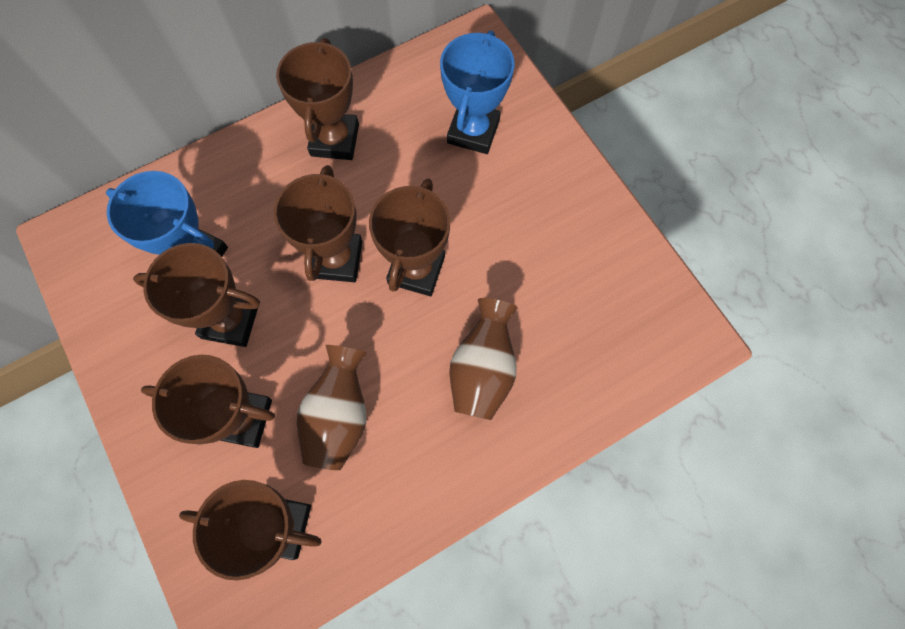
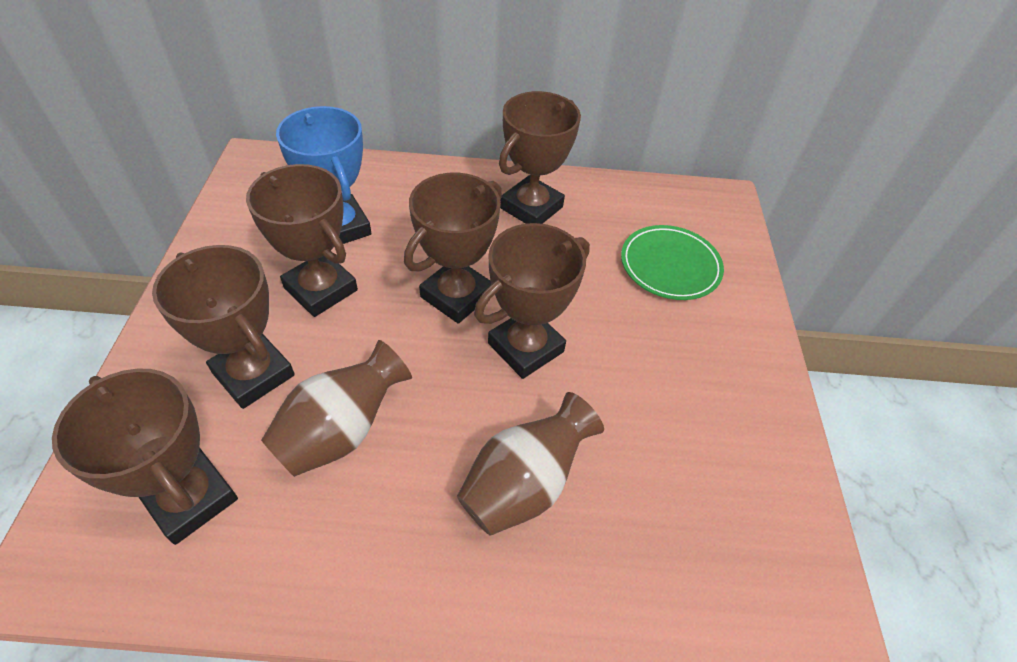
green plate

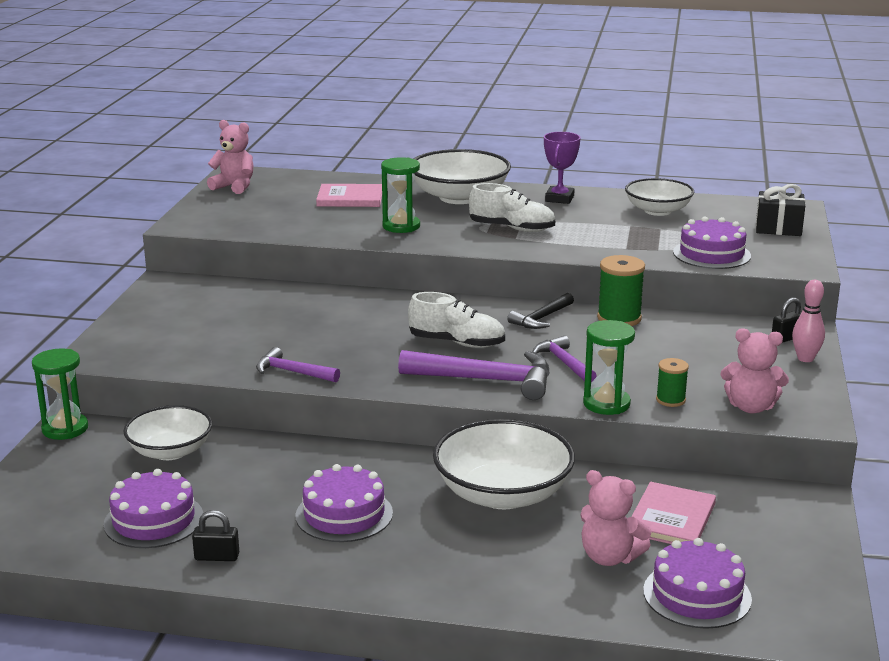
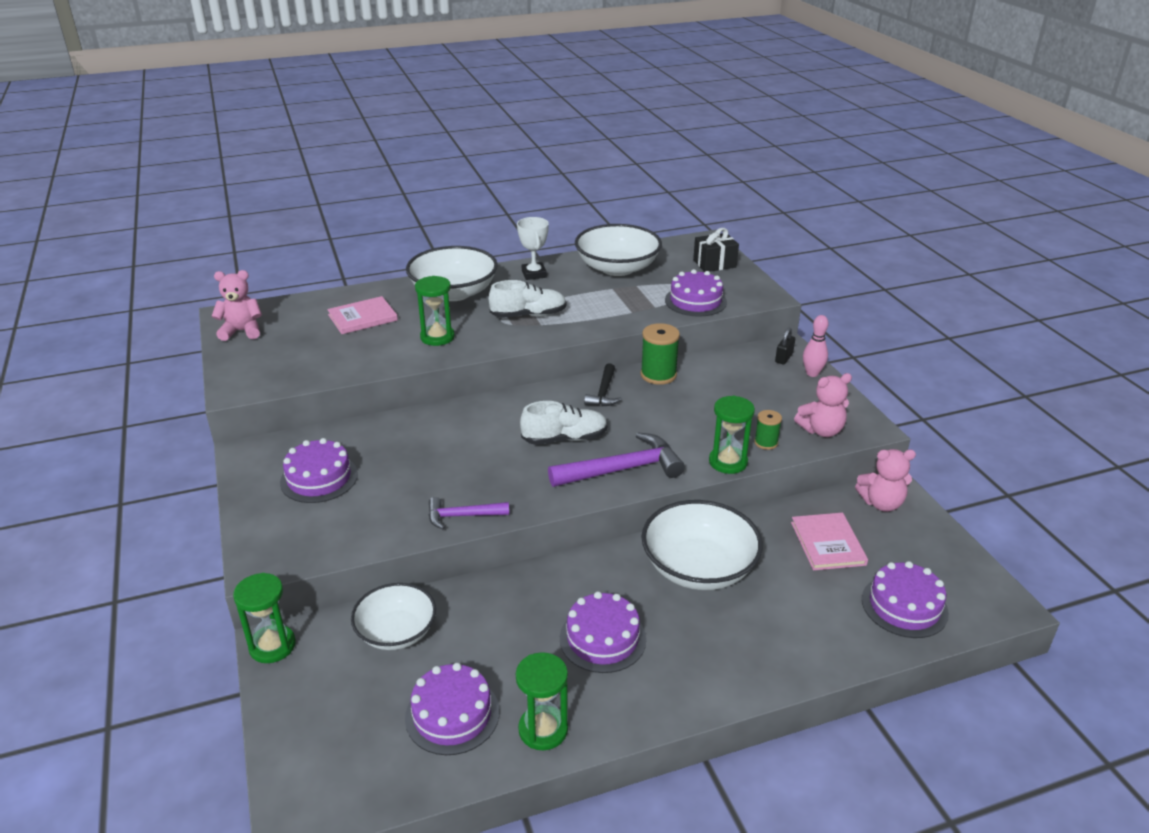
white trophy
white bowl (3rd from left)
purple hammer (3rd from left in the first image)
pink teddy bear (3rd from left)
green hourglass (3rd from left)
purple cake (1st from left)

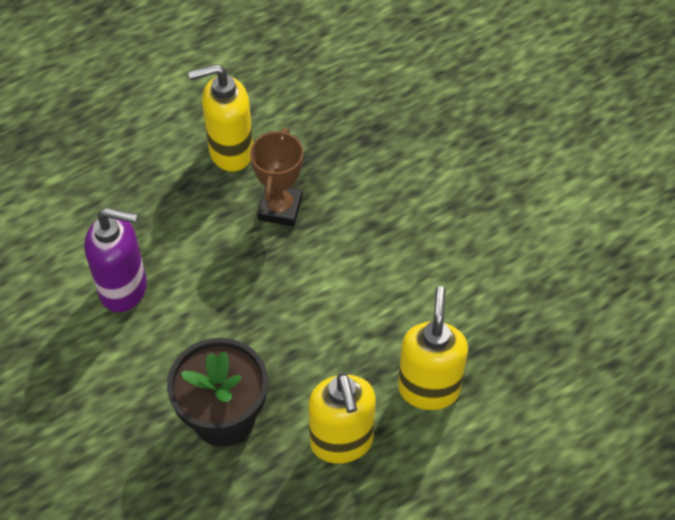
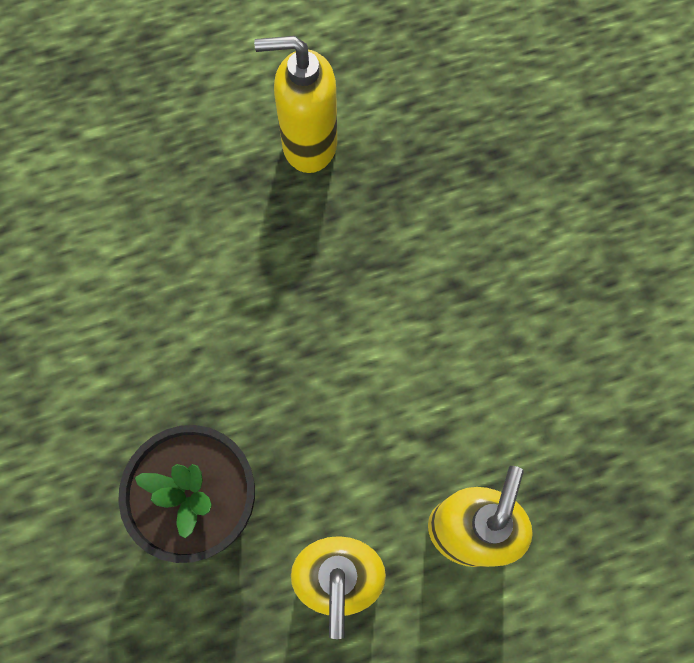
brown trophy
purple soap dispenser

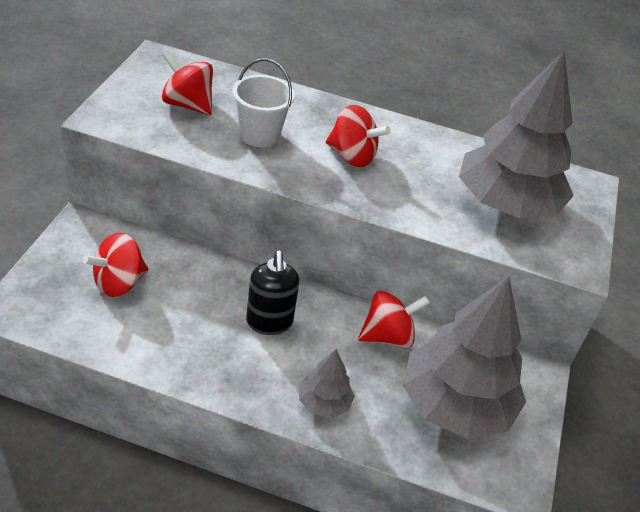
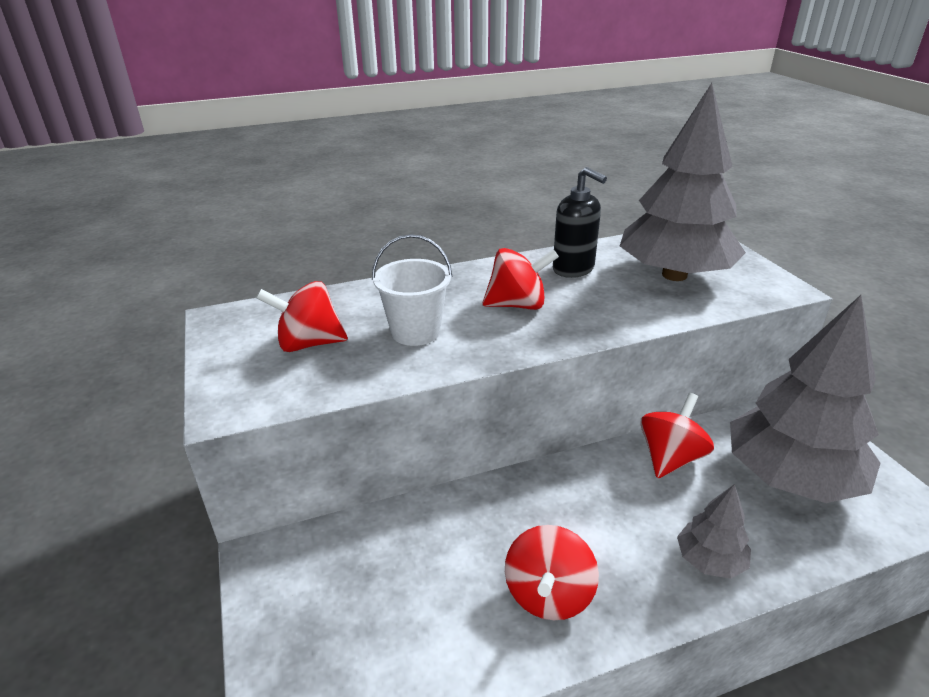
red spinning top (3rd from left)
black soap dispenser

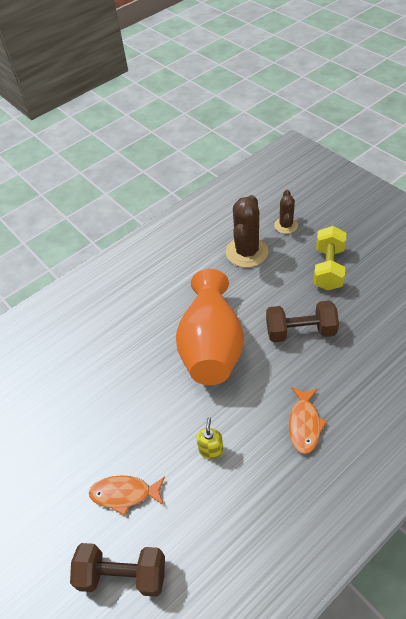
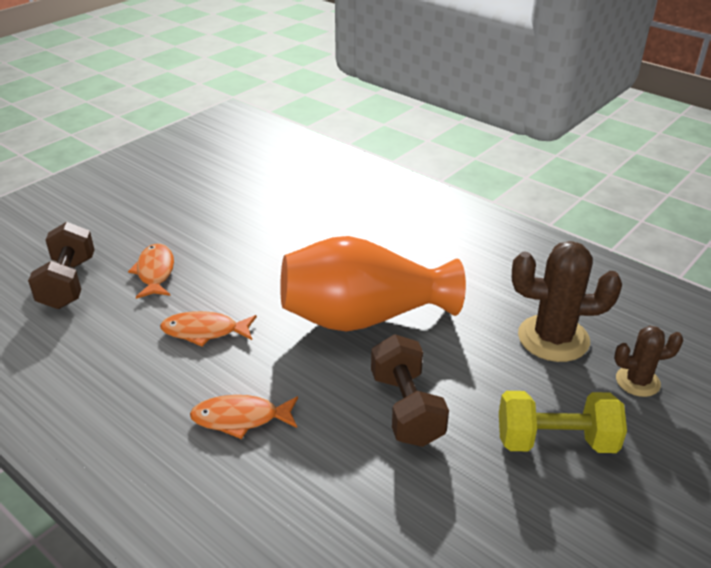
orange fish (2nd from left)

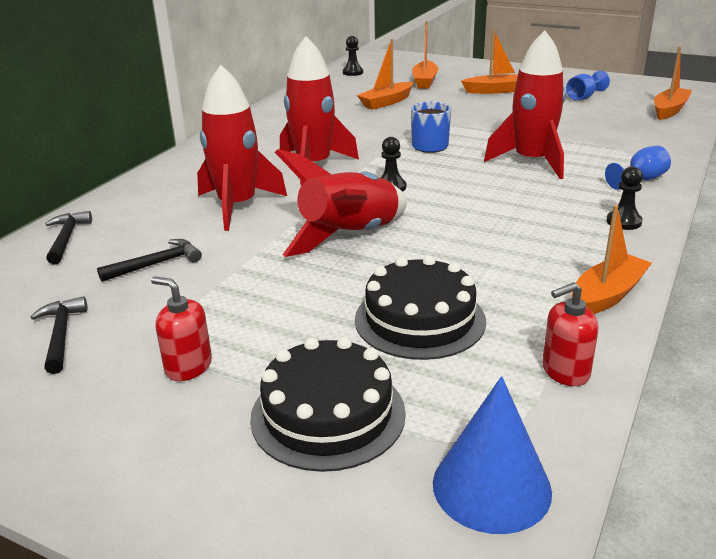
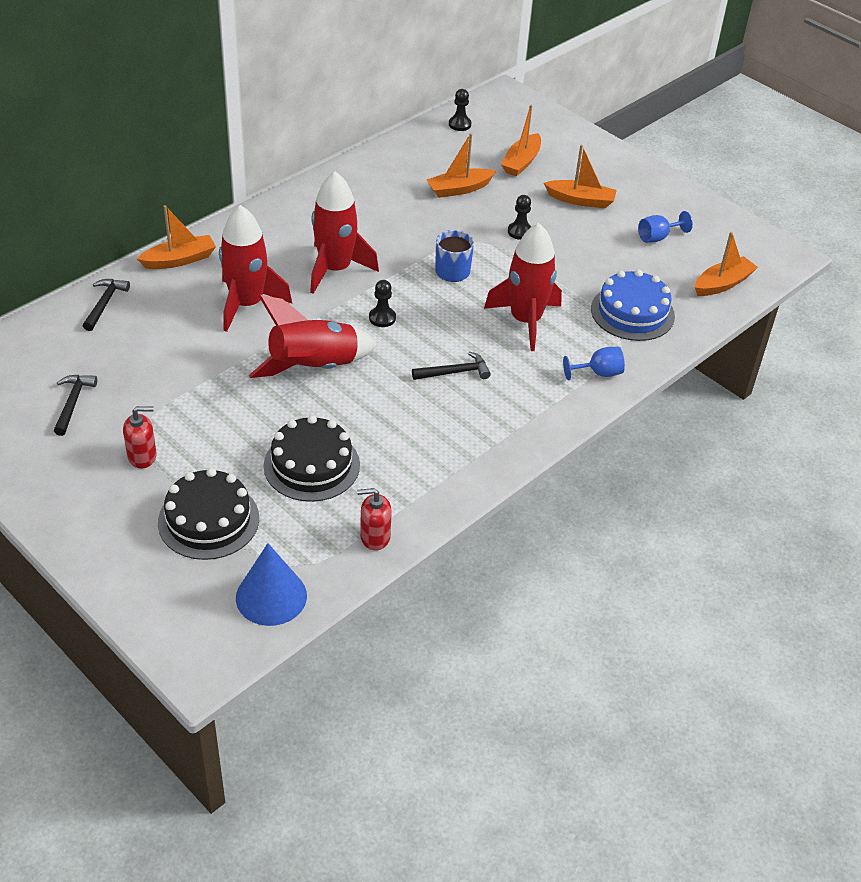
black pawn (3rd from left)
orange boat (1st from left)
black hammer (3rd from left)
red soap dispenser (1st from left)
blue cake

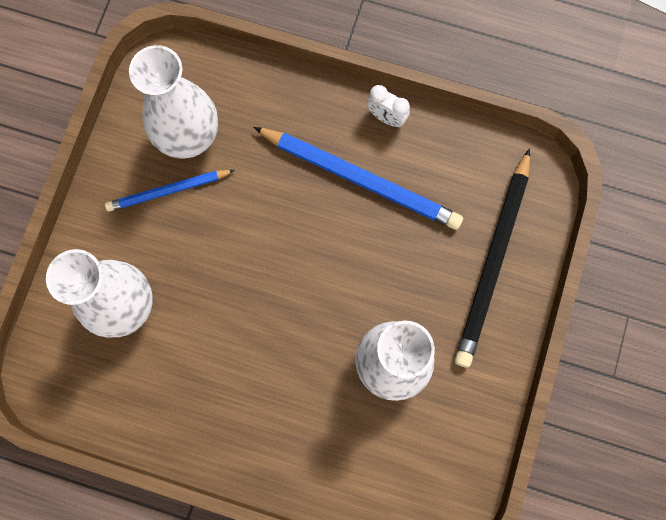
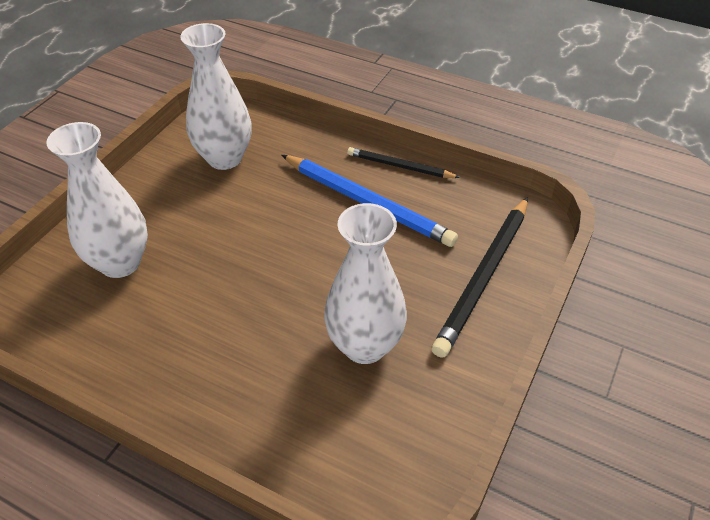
black pencil (1st from left)
blue pencil (1st from left in the first image)

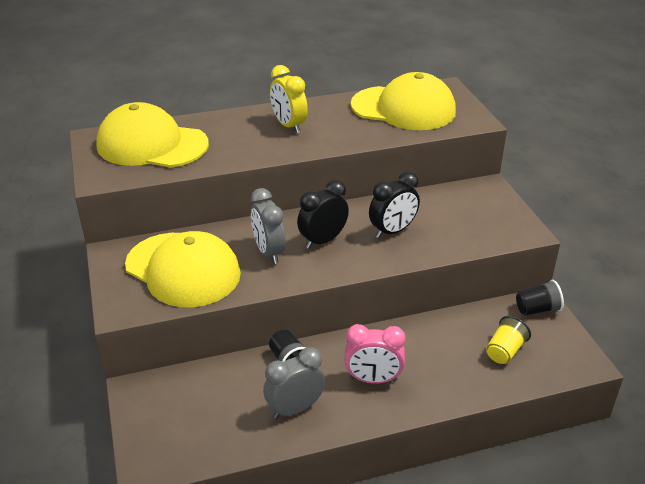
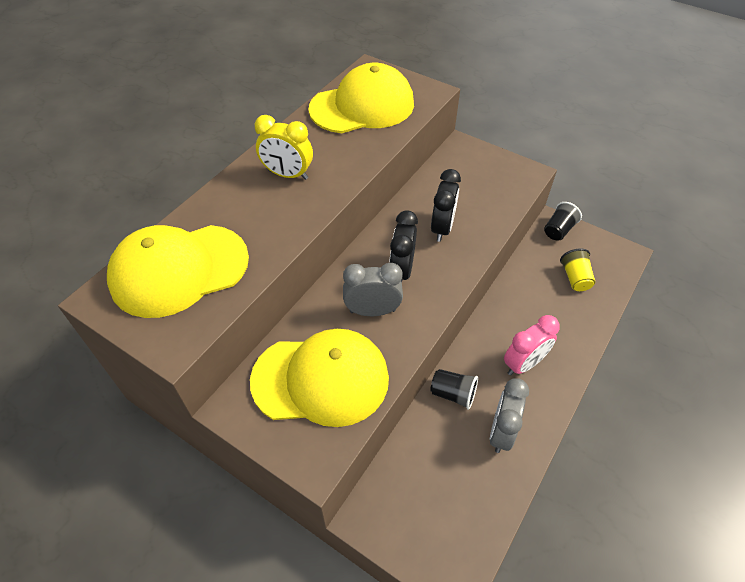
grey clock (1st from left)

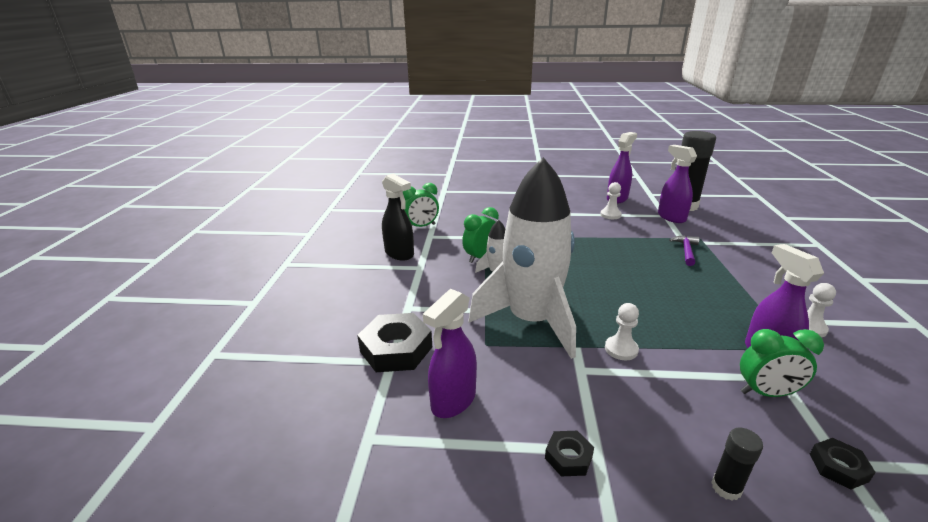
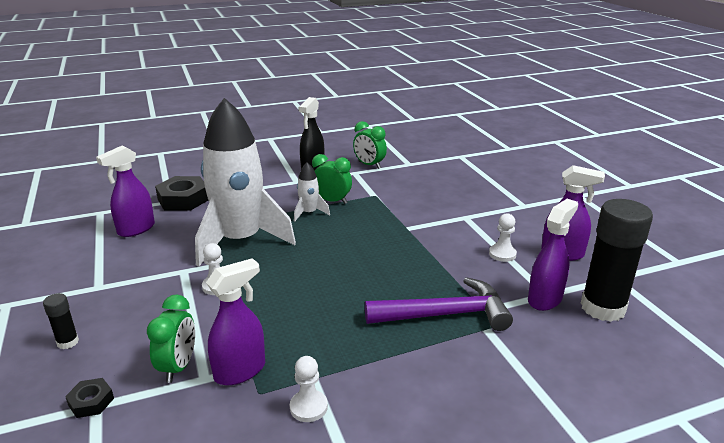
purple hammer
purple spray bottle (1st from left)
green clock (1st from left)
black nut (2nd from left in the first image)

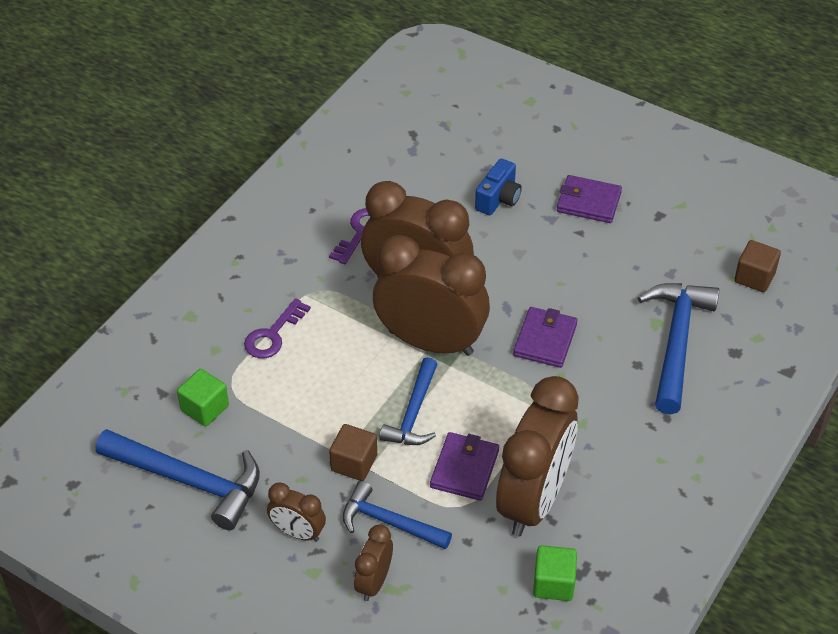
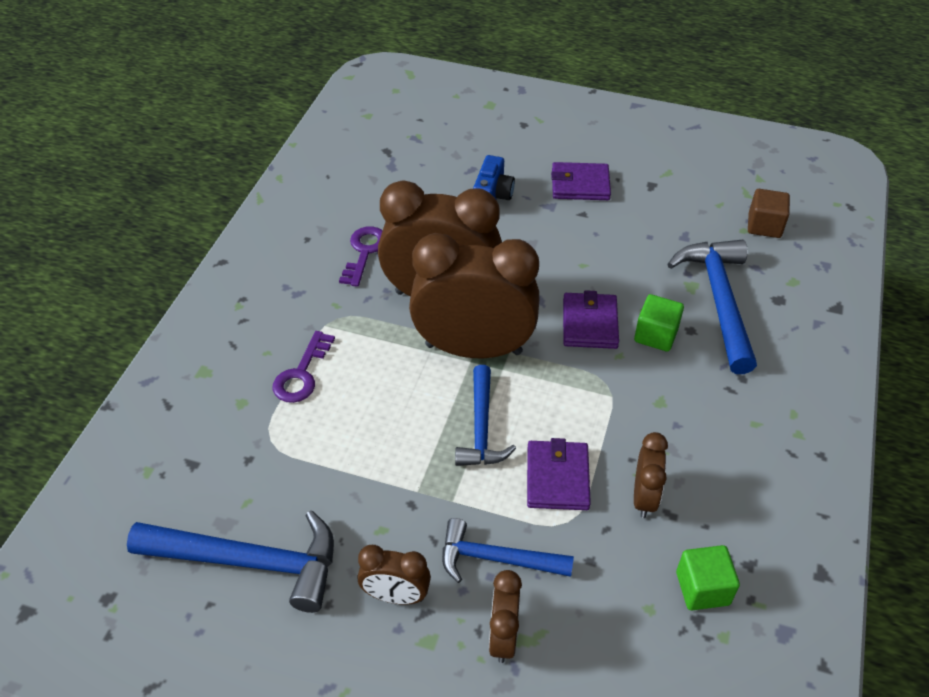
green cube (1st from left)
brown clock (5th from left)
brown cube (1st from left in the first image)

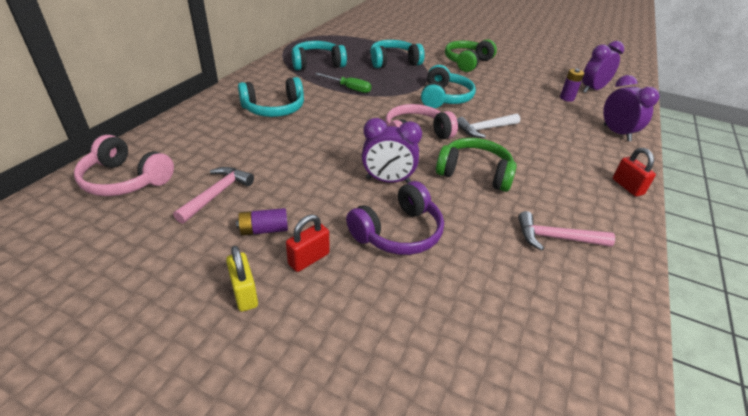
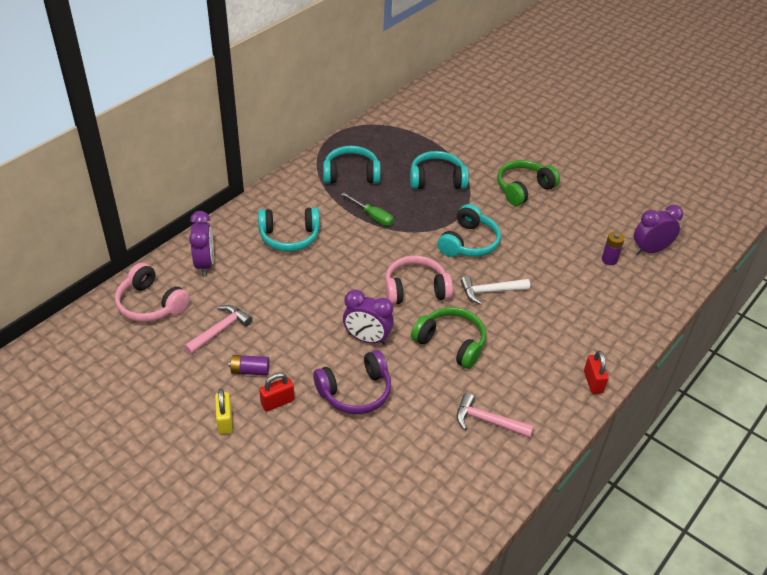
purple clock (1st from left)

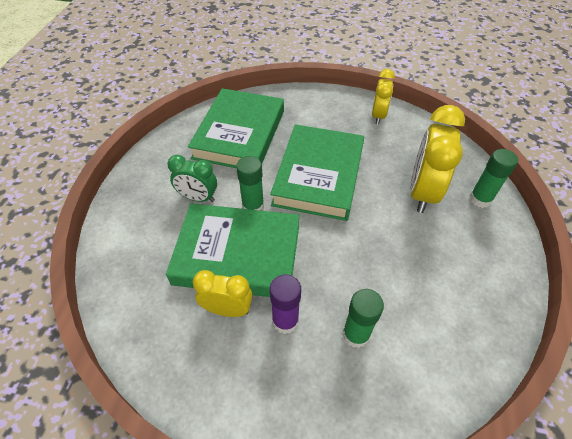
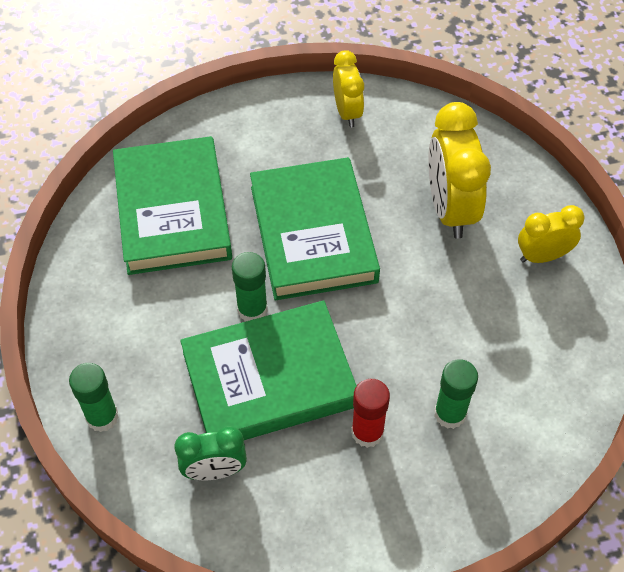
green glue stick (1st from left)
green clock
yellow clock (3rd from left)
red glue stick

